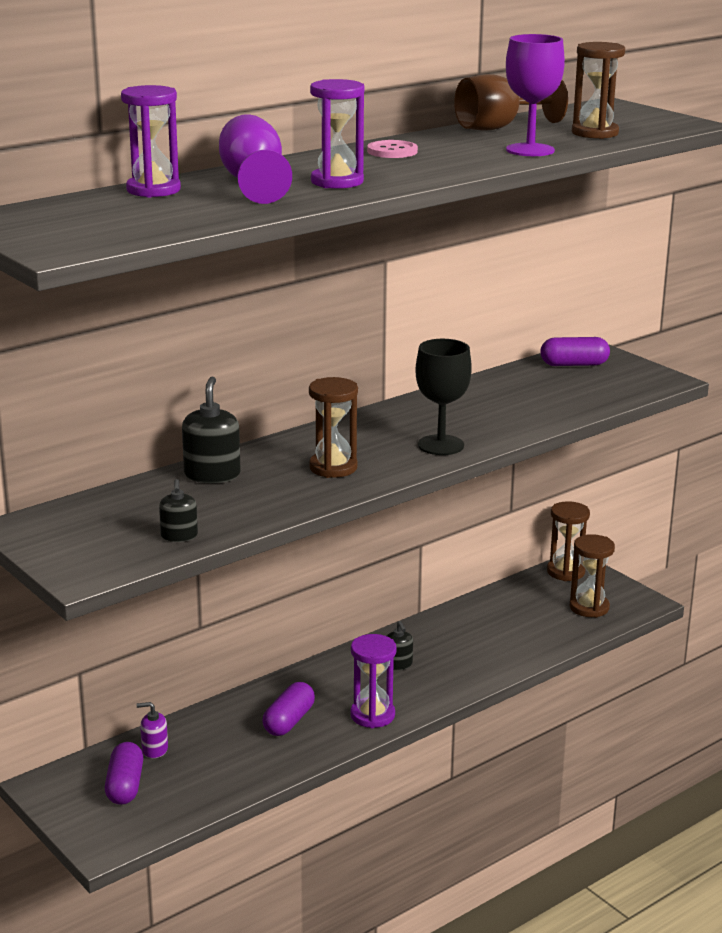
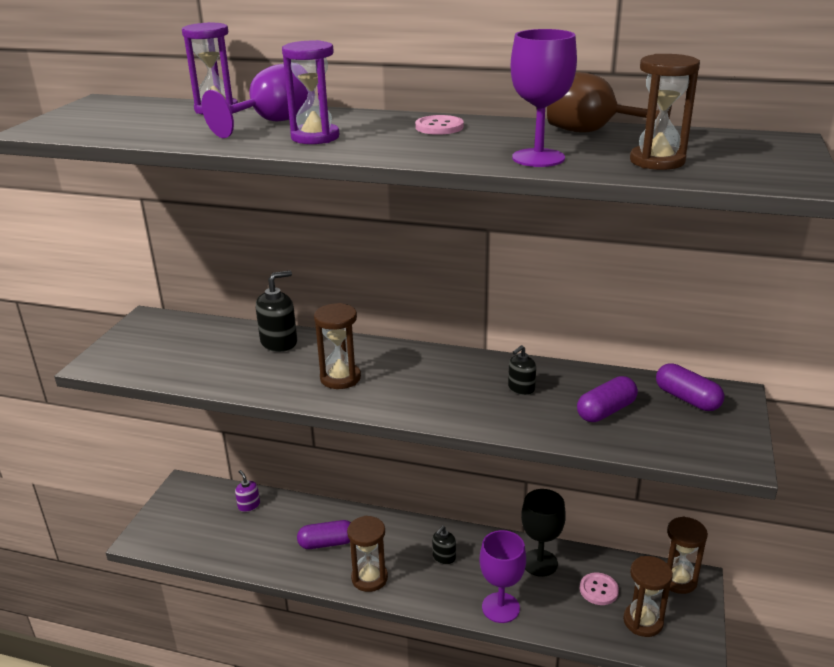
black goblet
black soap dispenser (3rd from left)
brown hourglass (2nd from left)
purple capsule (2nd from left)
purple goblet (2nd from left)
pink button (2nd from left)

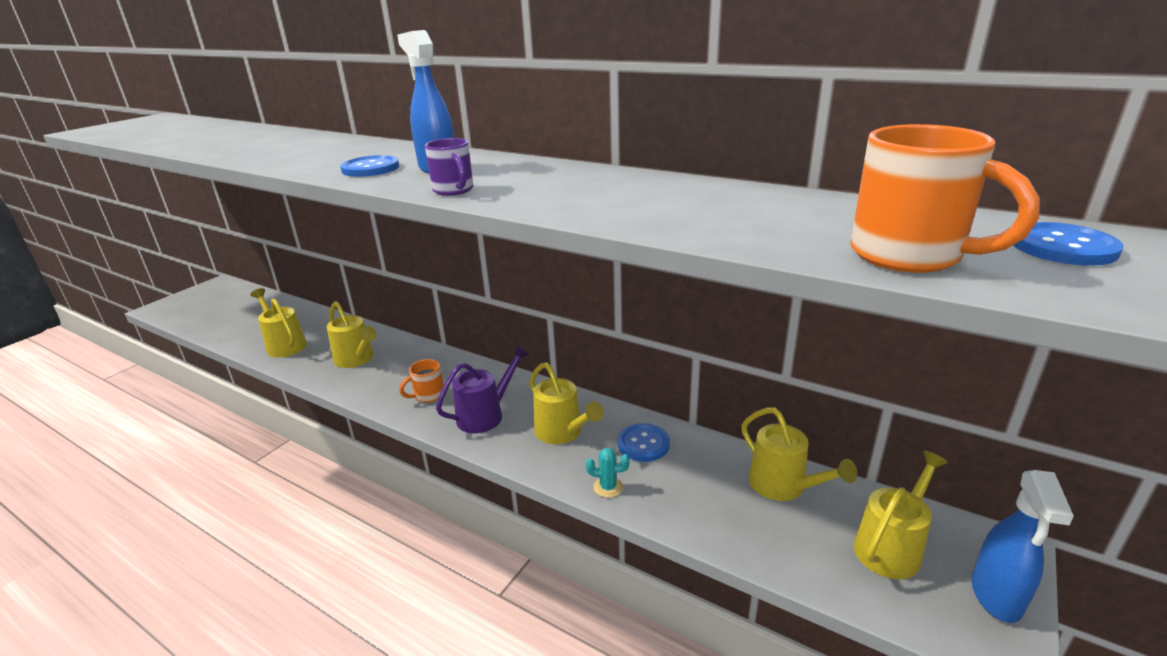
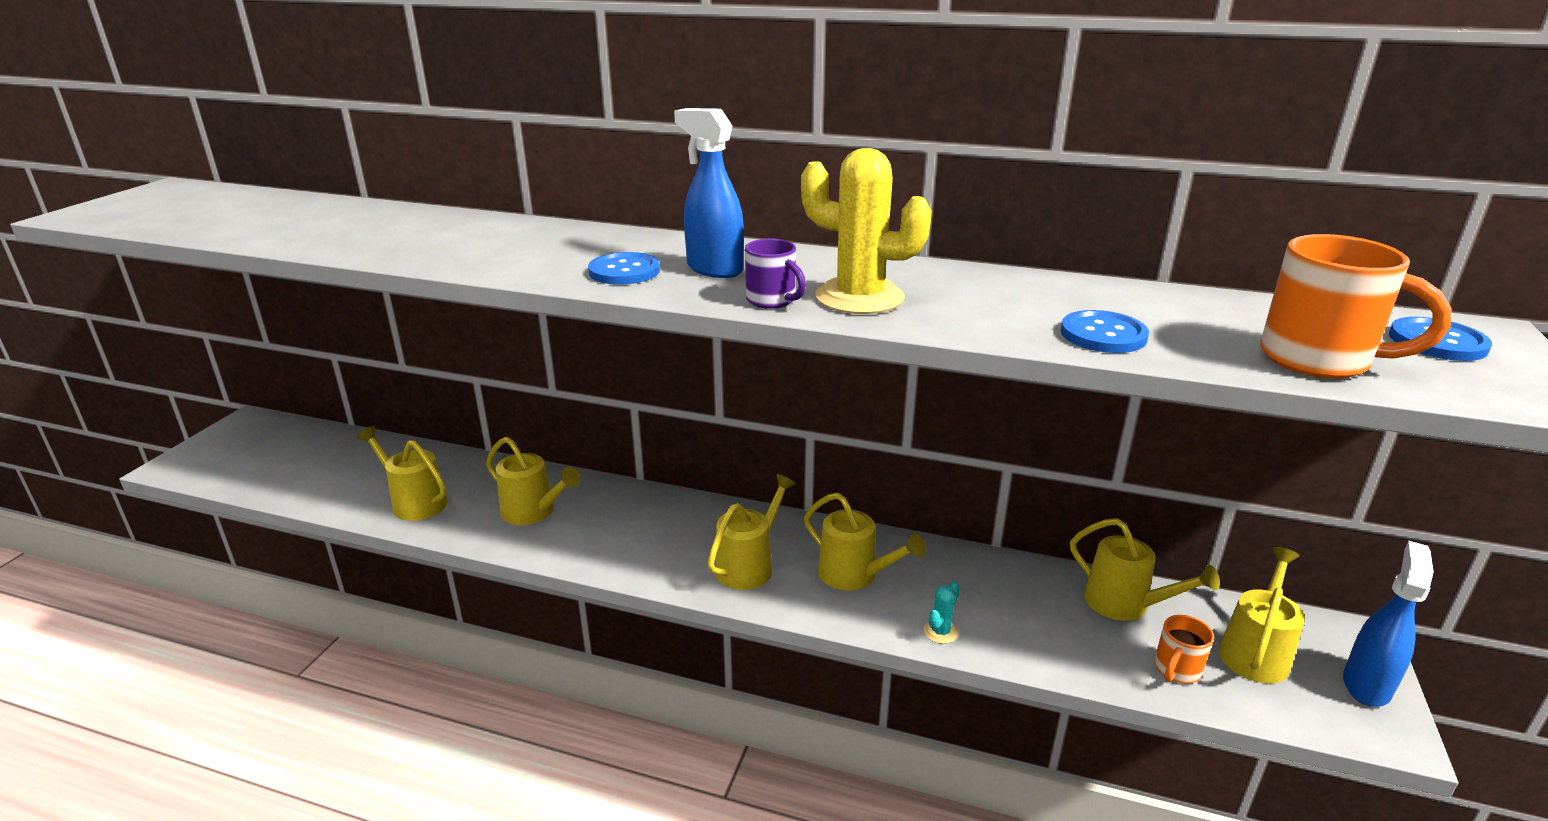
yellow watering can (3rd from left)
orange mug (1st from left)
blue button (2nd from left)
turquoise cactus
blue spray bottle (2nd from left)
yellow cactus

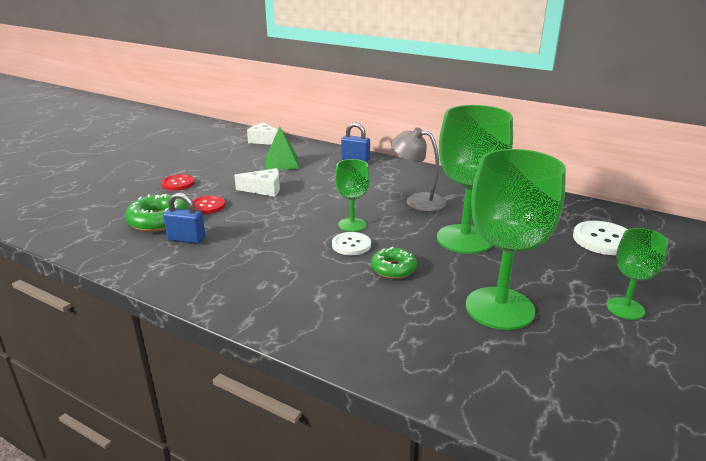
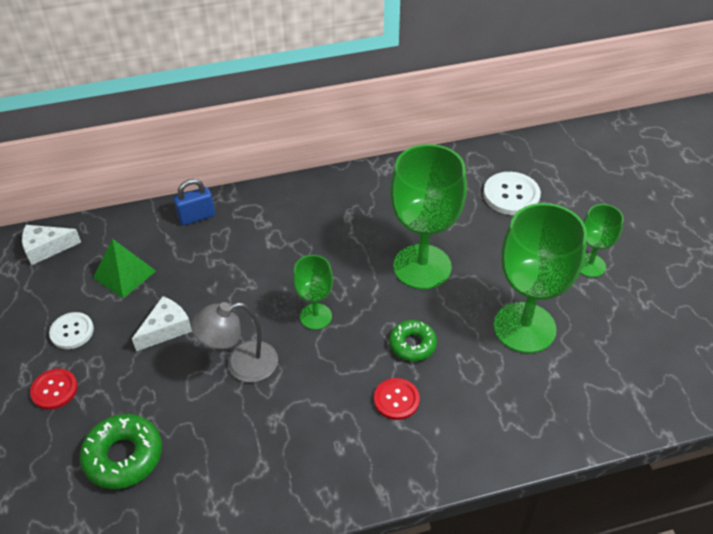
grey lamp
blue padlock (1st from left in the first image)
red button (2nd from left)
white button (1st from left)

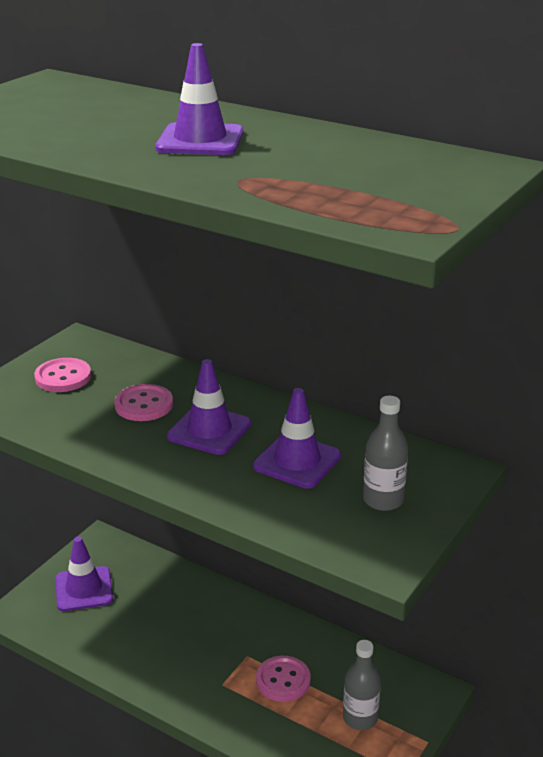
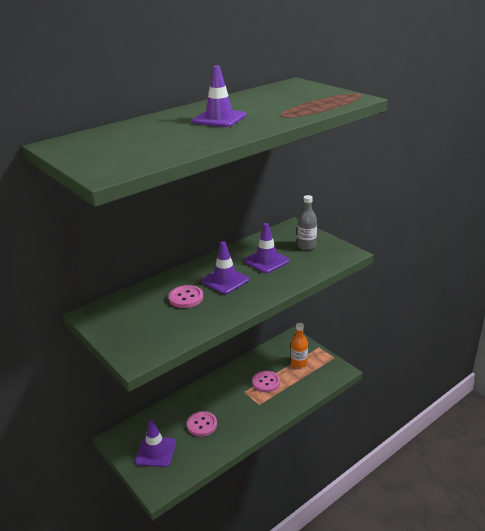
pink button (2nd from left)
orange bottle

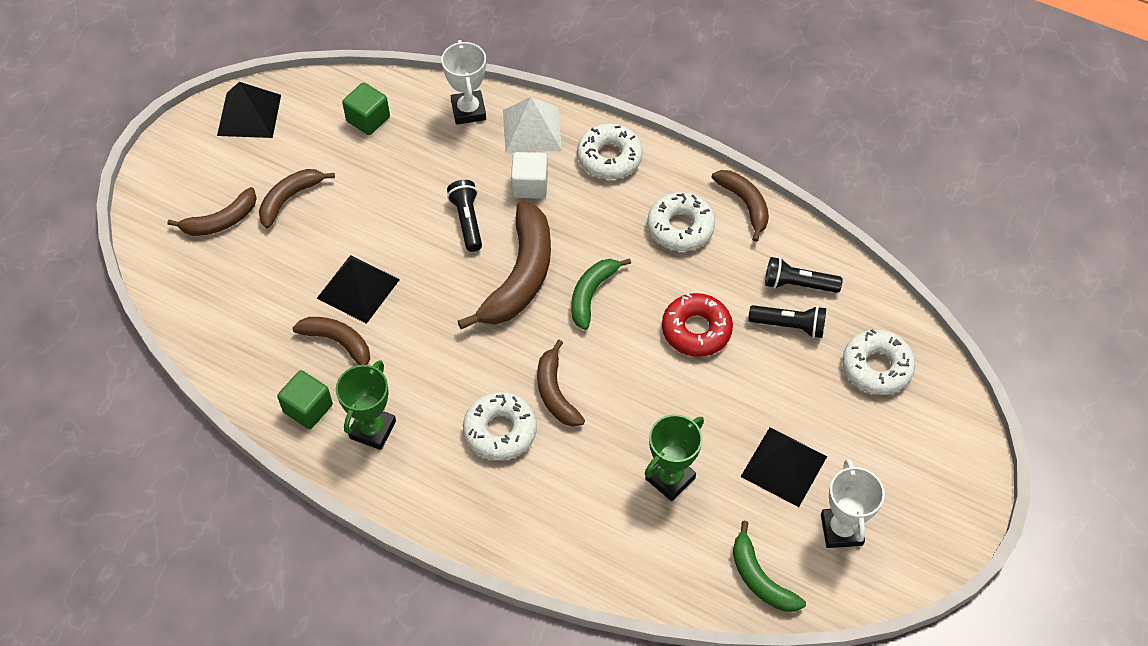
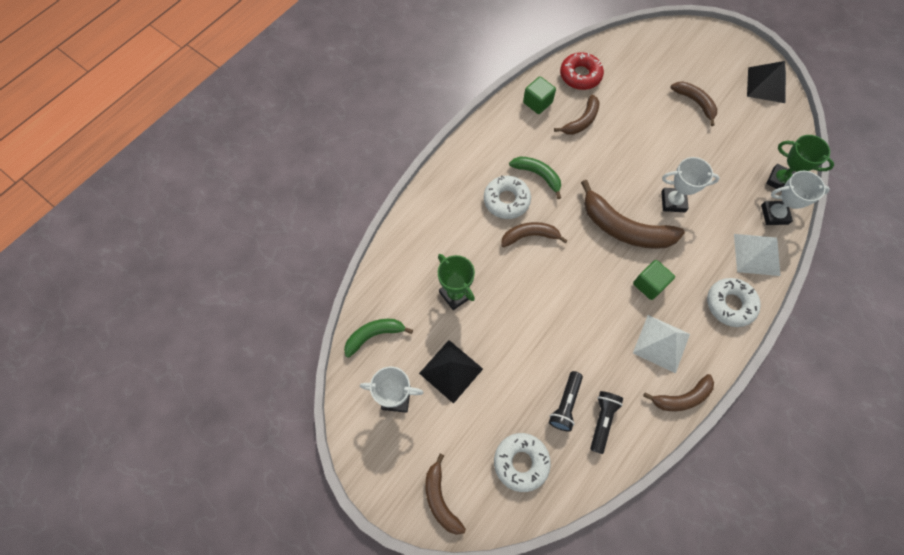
green cube (2nd from left)
white cube
white trophy (2nd from left)
brown banana (1st from left)
white pyramid (1st from left)
black pyramid (2nd from left in the first image)
green banana (2nd from left)
red donut
green trophy (2nd from left)

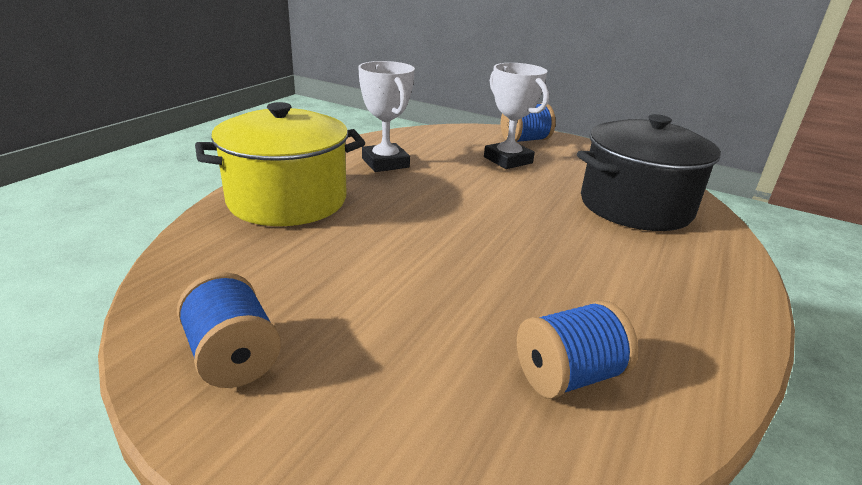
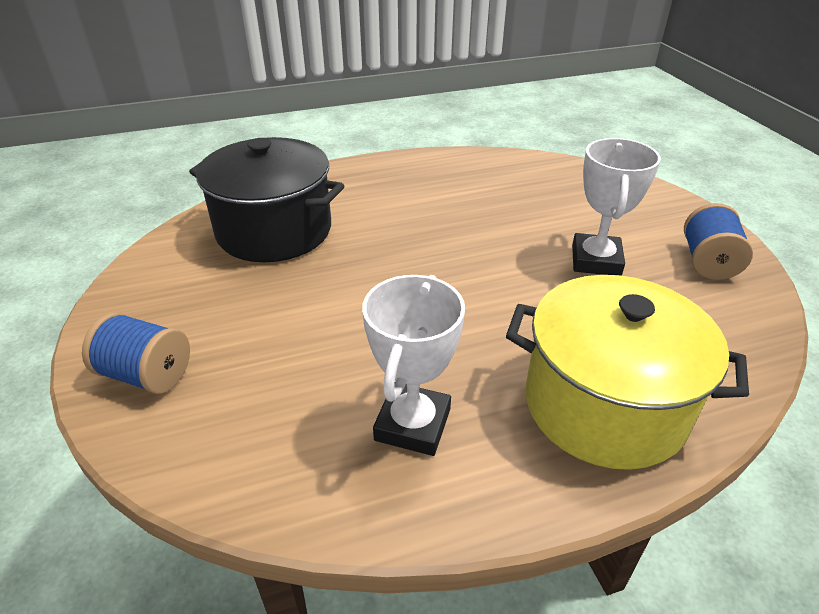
white trophy (2nd from left)
blue spool (3rd from left in the first image)

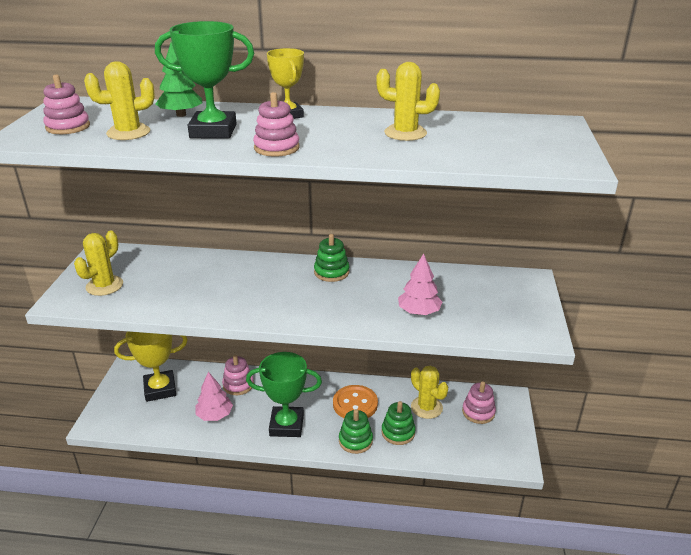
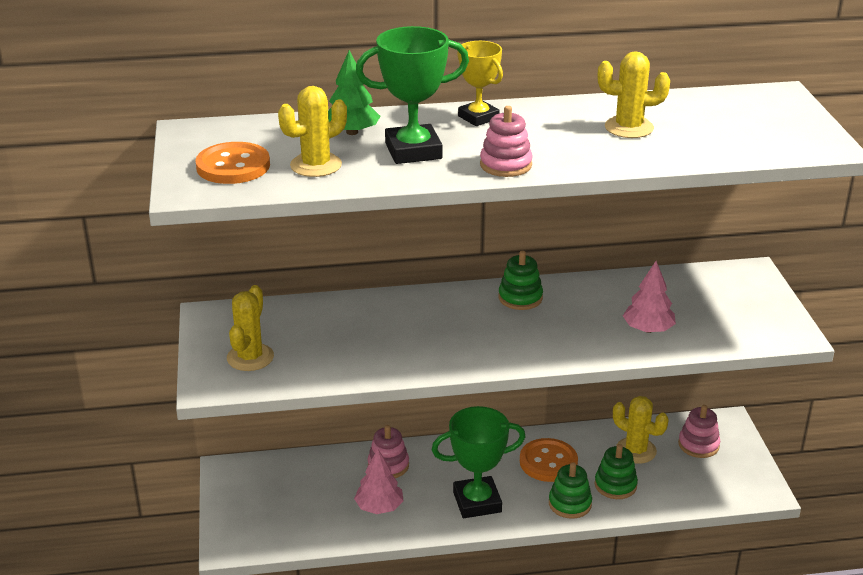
orange button (1st from left)
yellow trophy (1st from left in the first image)

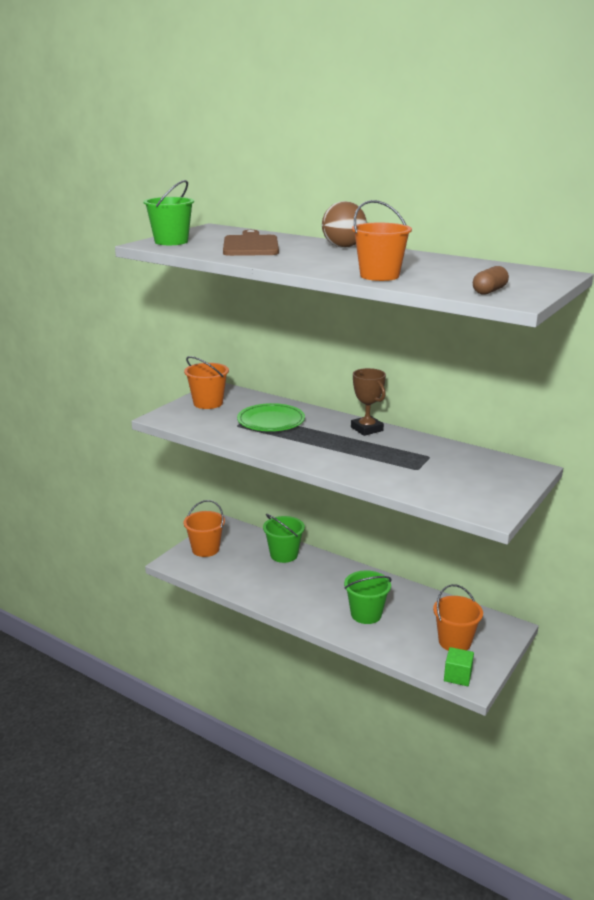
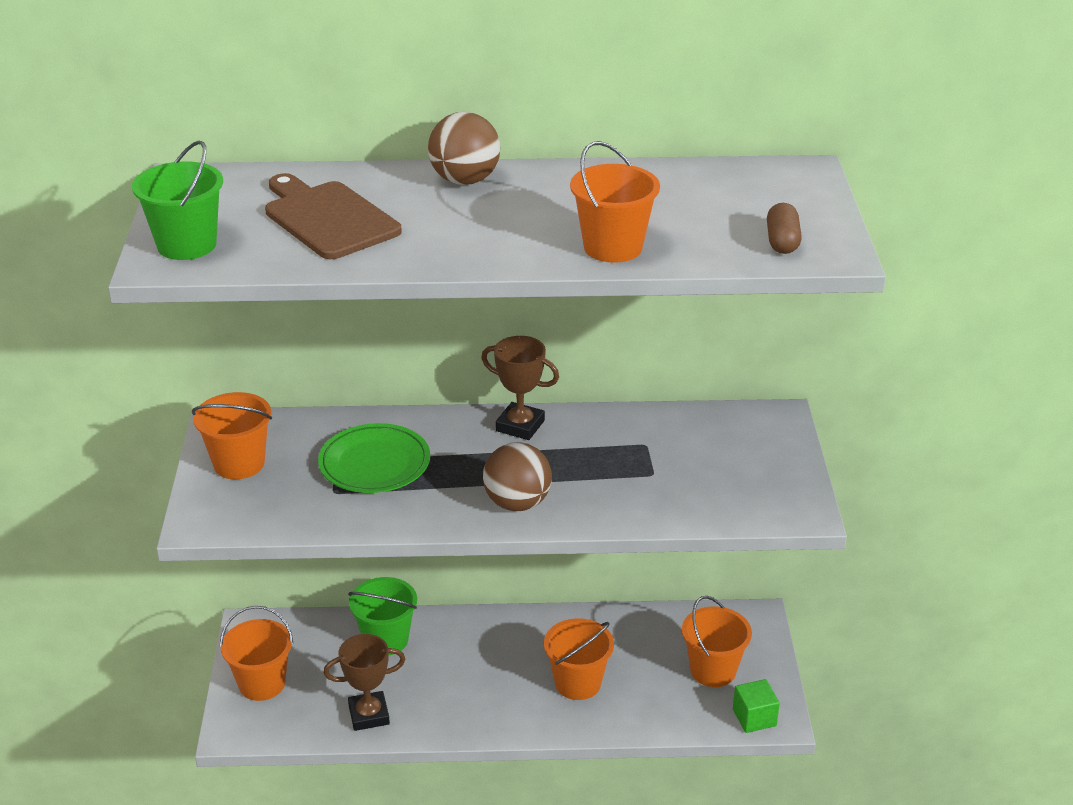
orange bucket (3rd from left)
brown ball (2nd from left)
brown trophy (1st from left)

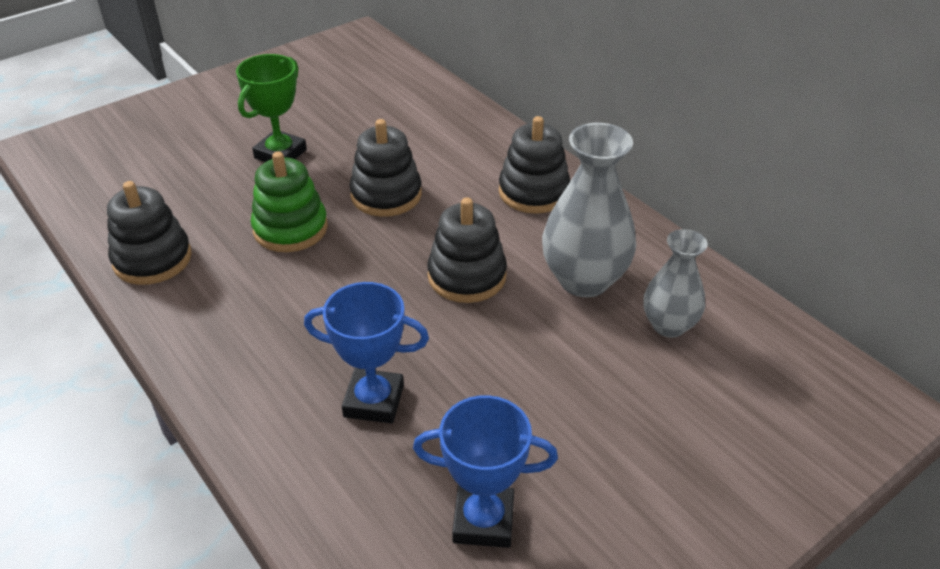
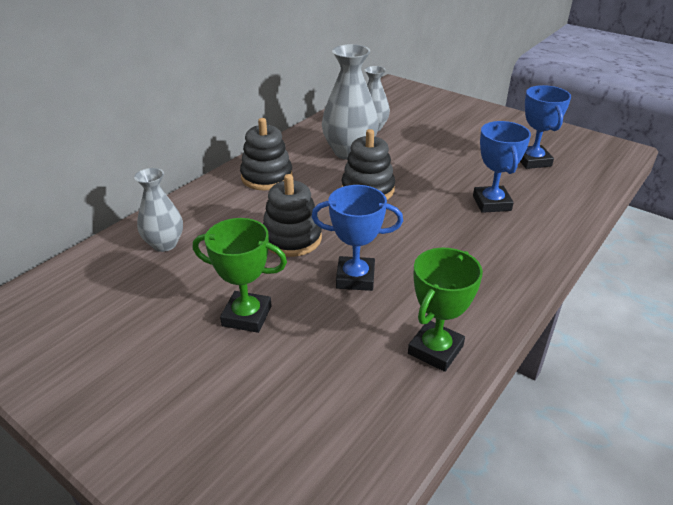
blue trophy (1st from left)
green trophy (2nd from left)
grey vase (1st from left)

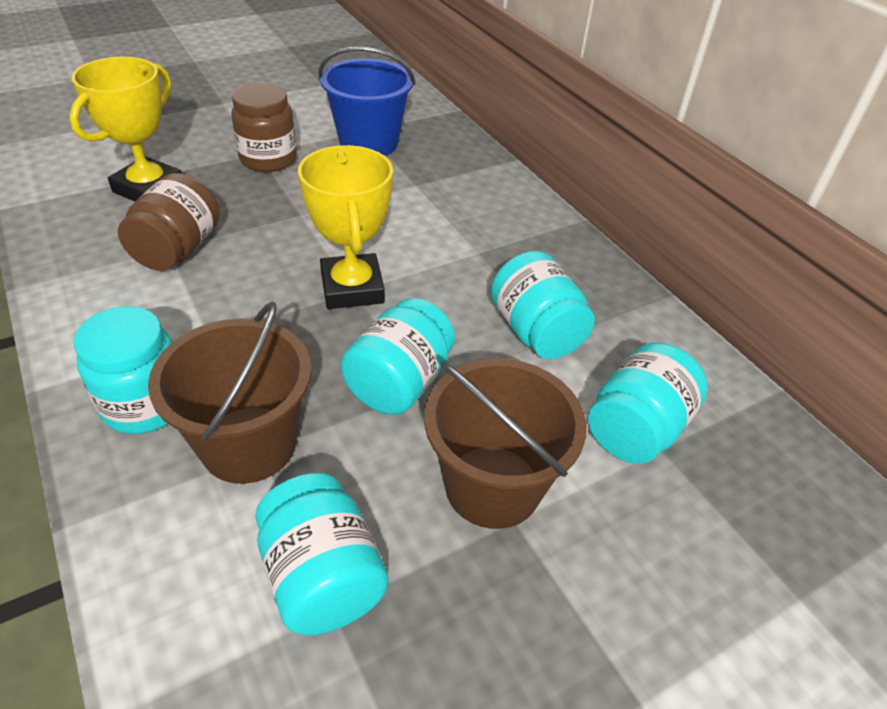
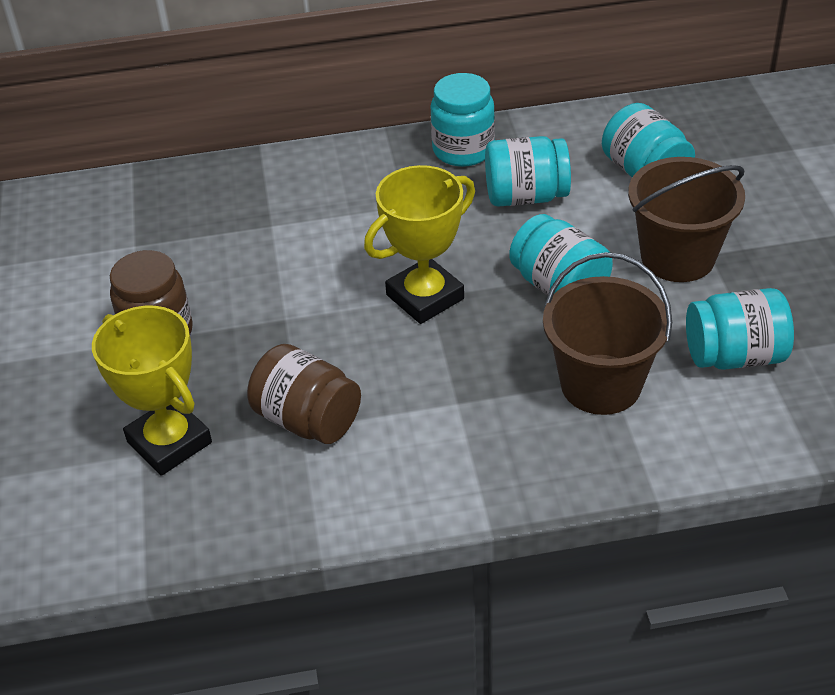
blue bucket
yellow trophy (2nd from left)
turquoise jar (1st from left)

